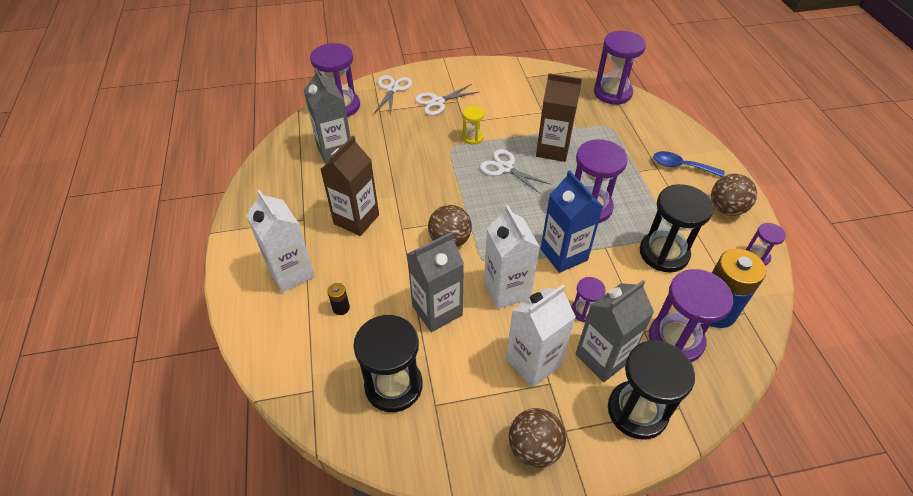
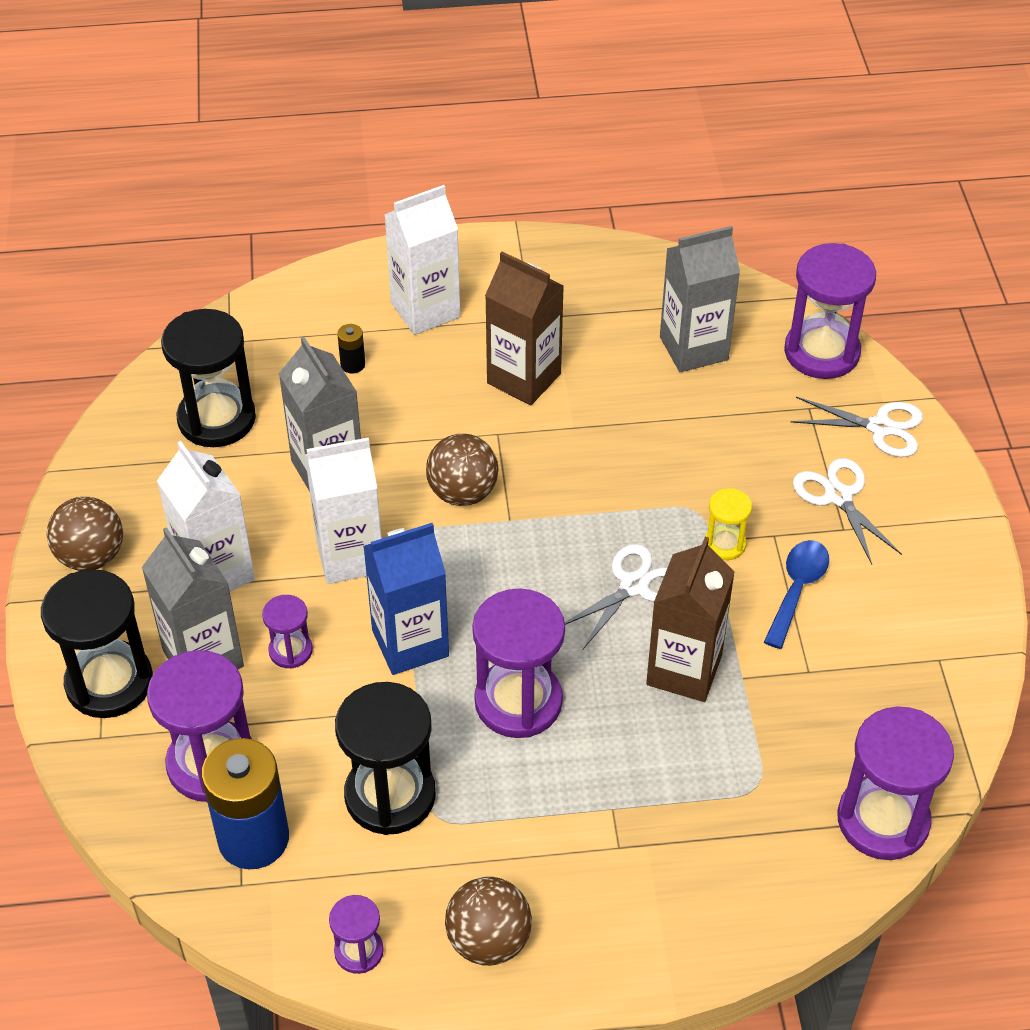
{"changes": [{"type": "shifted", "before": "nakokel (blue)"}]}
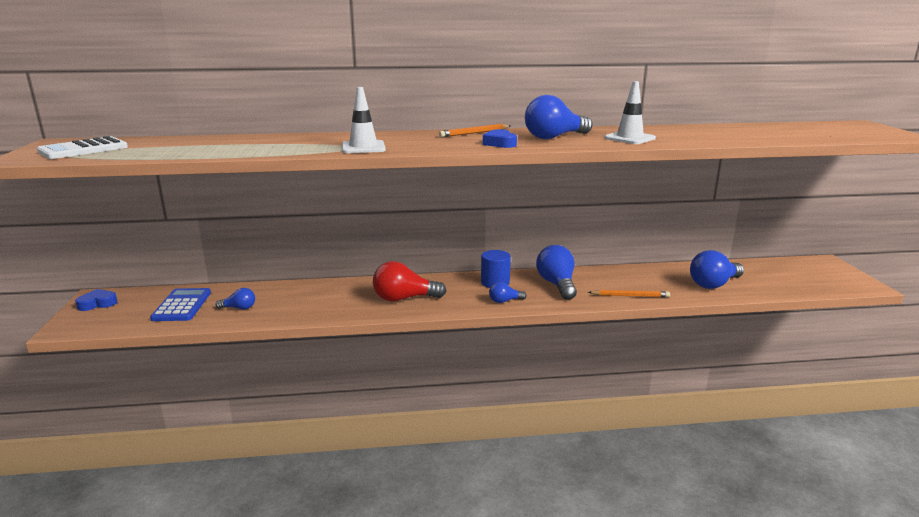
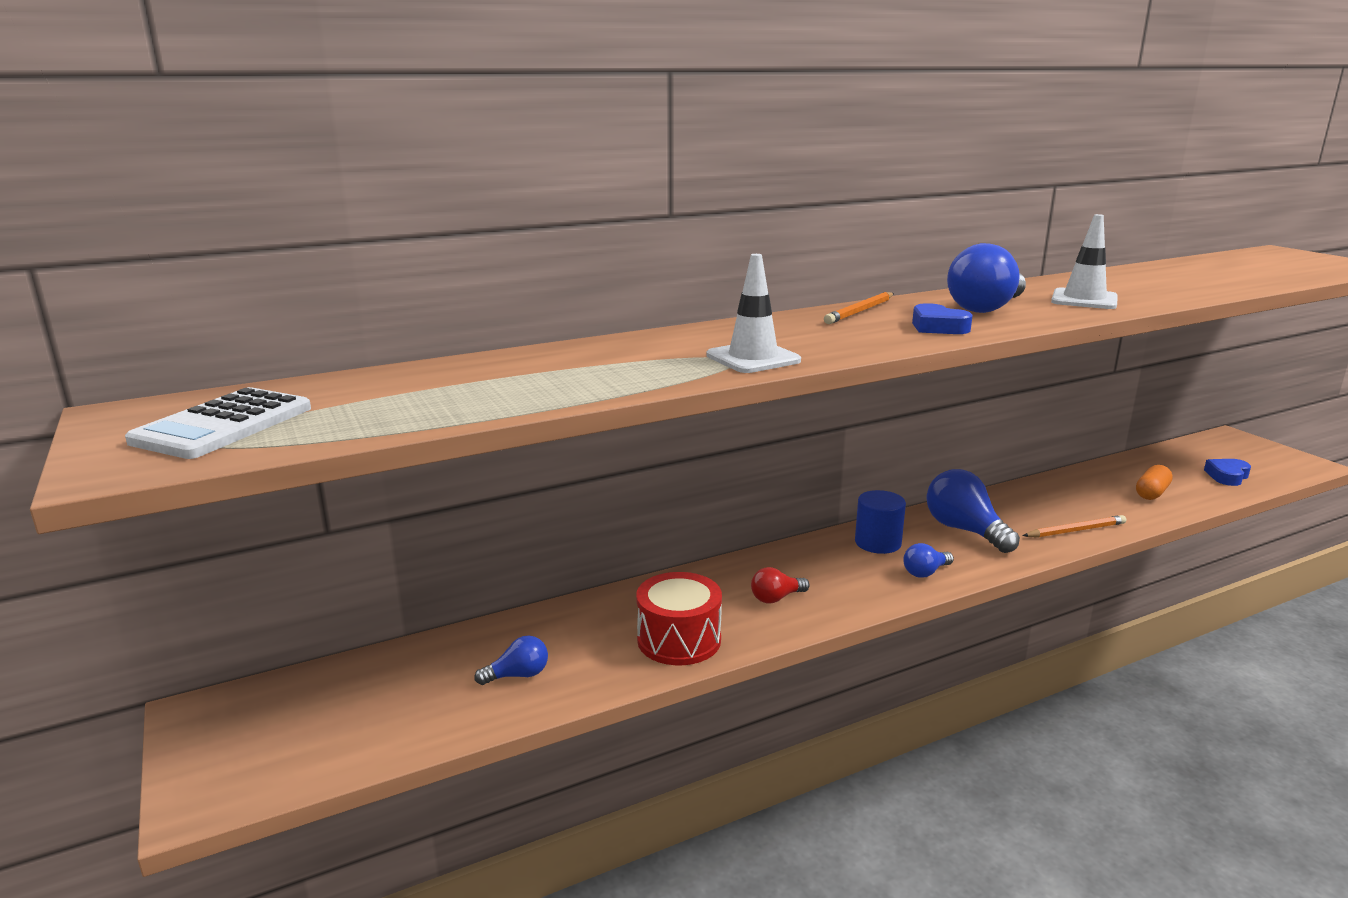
{"changes": [{"type": "swapped", "before": "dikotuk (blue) (no. 5 from left)", "after": "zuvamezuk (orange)"}, {"type": "scaled", "before": "dikotuk (red)", "scale": 0.53}, {"type": "gone", "before": "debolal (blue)"}, {"type": "shifted", "before": "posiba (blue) (no. 1 from left in the first image)", "after": "posiba (blue) (no. 2 from left)"}, {"type": "new", "after": "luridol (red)"}]}
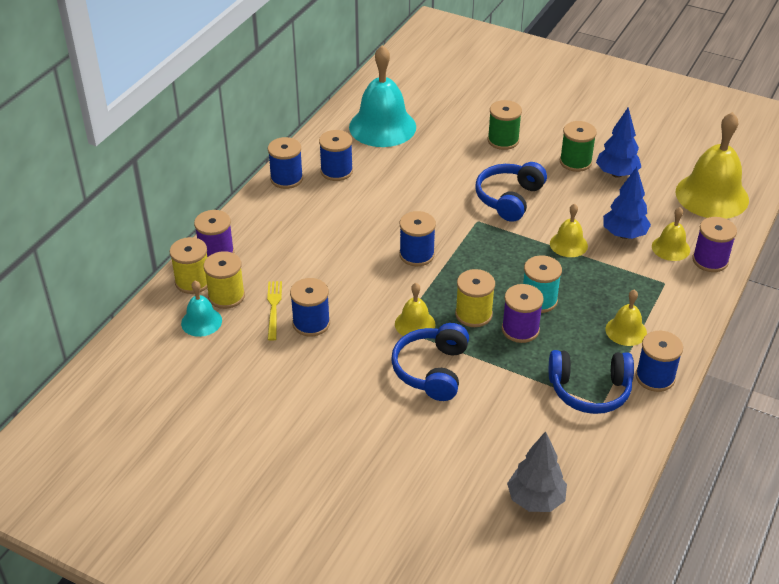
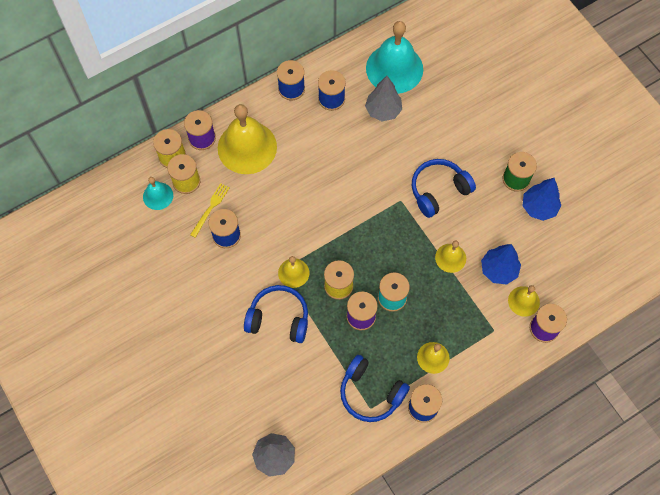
{"changes": [{"type": "gone", "before": "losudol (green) (no. 1 from left)"}, {"type": "shifted", "before": "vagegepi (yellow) (no. 5 from left in the first image)", "after": "vagegepi (yellow) (no. 1 from left)"}, {"type": "gone", "before": "losudol (blue) (no. 4 from left)"}, {"type": "rotated", "before": "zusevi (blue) (no. 1 from left)", "turn": 60}, {"type": "new", "after": "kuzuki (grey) (no. 2 from left)"}]}
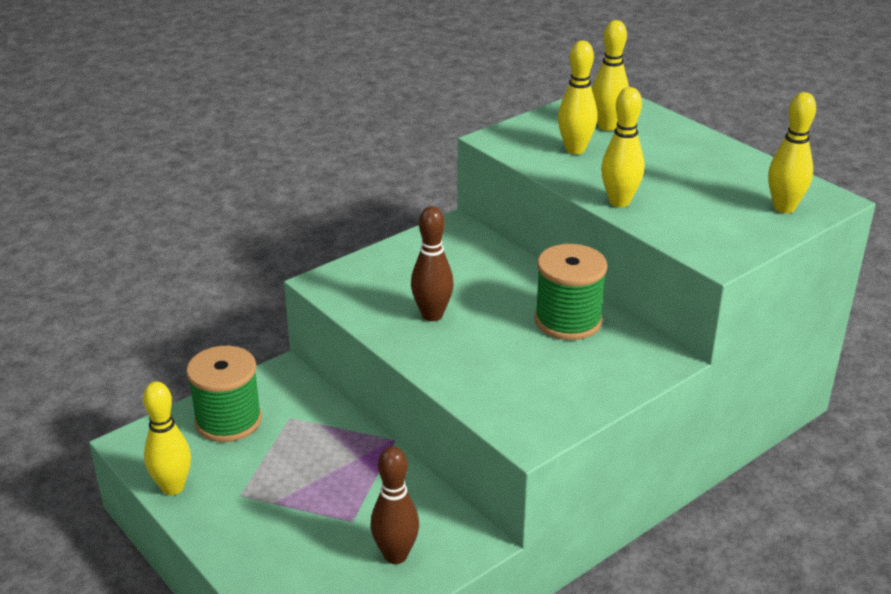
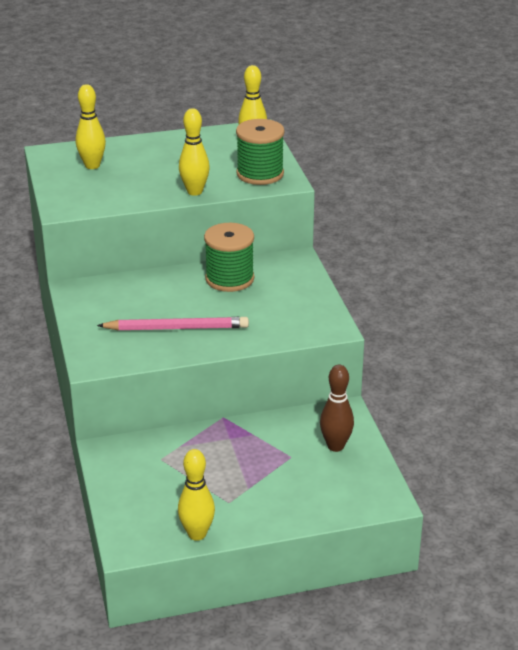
{"changes": [{"type": "gone", "before": "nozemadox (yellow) (no. 2 from left)"}, {"type": "swapped", "before": "nozemadox (brown) (no. 2 from left)", "after": "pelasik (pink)"}, {"type": "shifted", "before": "losudol (green) (no. 1 from left in the first image)", "after": "losudol (green) (no. 2 from left)"}]}
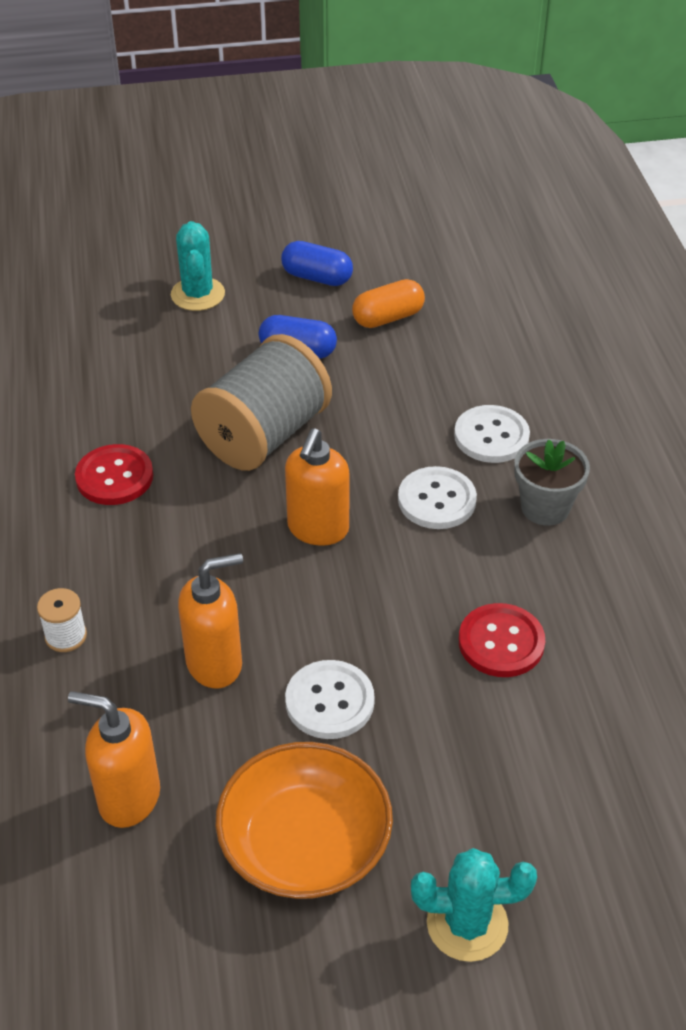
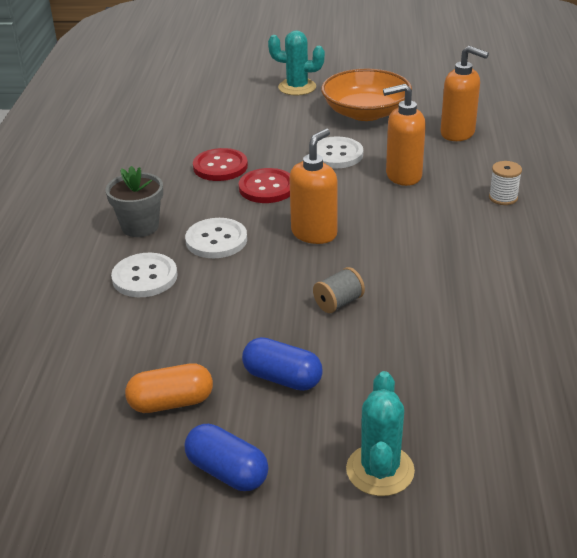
{"changes": [{"type": "scaled", "before": "losudol (grey)", "scale": 0.4}, {"type": "shifted", "before": "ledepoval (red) (no. 1 from left in the first image)", "after": "ledepoval (red) (no. 2 from left)"}]}
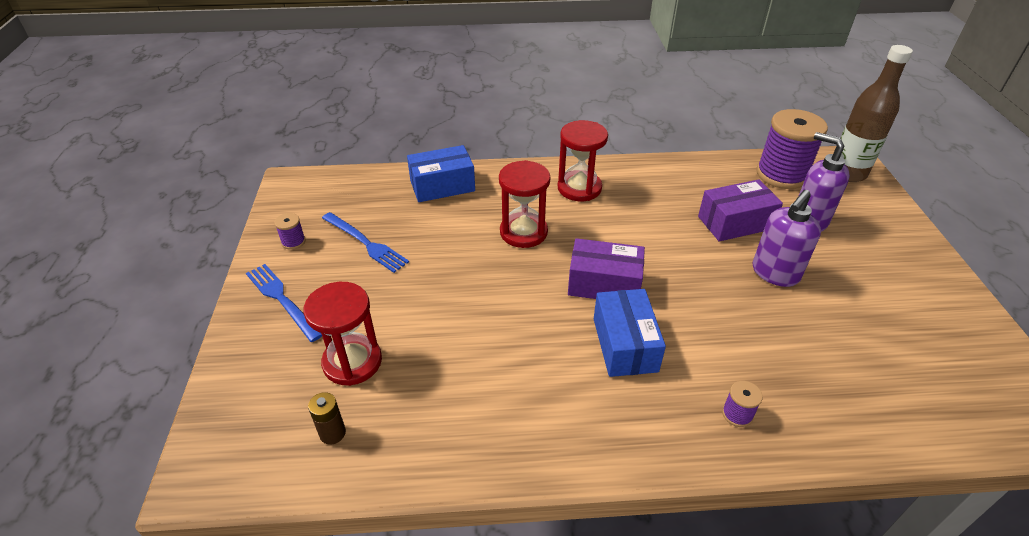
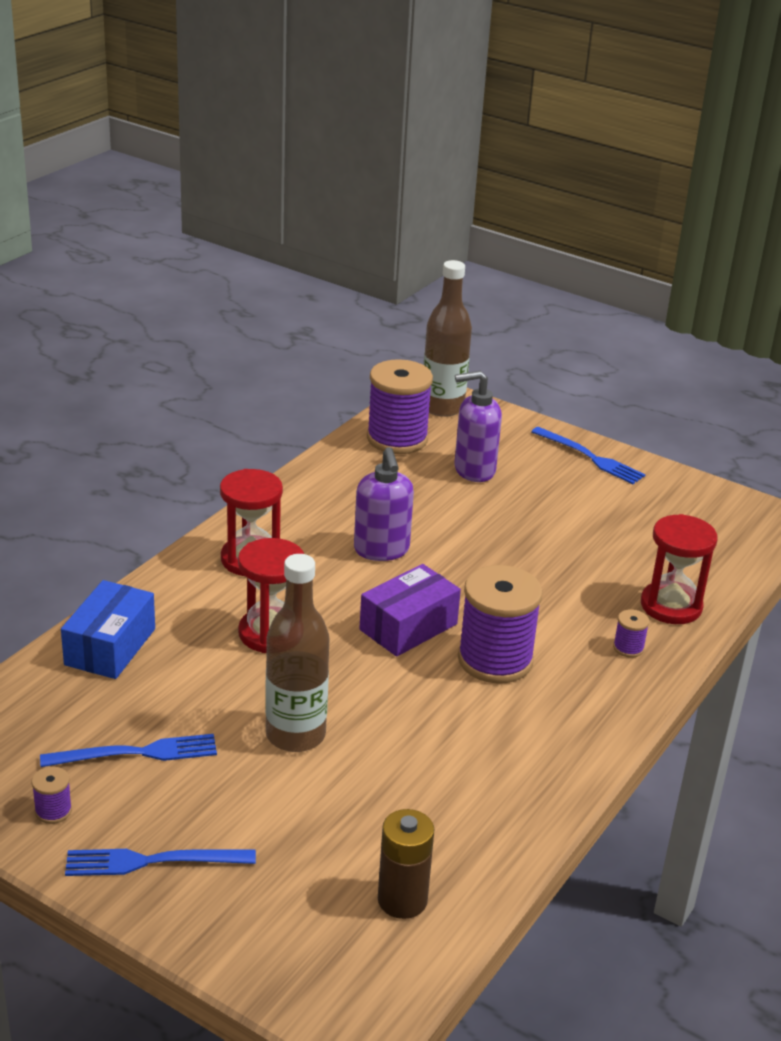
{"changes": [{"type": "gone", "before": "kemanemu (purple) (no. 2 from left)"}, {"type": "shifted", "before": "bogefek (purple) (no. 1 from left)"}, {"type": "shifted", "before": "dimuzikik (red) (no. 1 from left in the first image)", "after": "dimuzikik (red) (no. 3 from left)"}, {"type": "swapped", "before": "kemanemu (blue) (no. 2 from left)", "after": "losudol (purple) (no. 3 from left)"}, {"type": "scaled", "before": "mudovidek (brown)", "scale": 1.58}, {"type": "new", "after": "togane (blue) (no. 3 from left)"}, {"type": "new", "after": "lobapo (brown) (no. 1 from left)"}]}
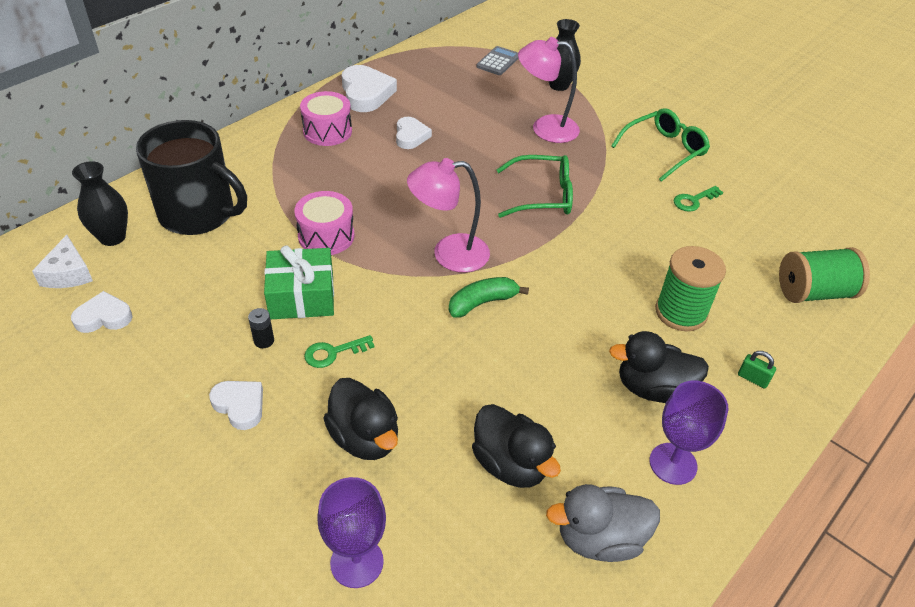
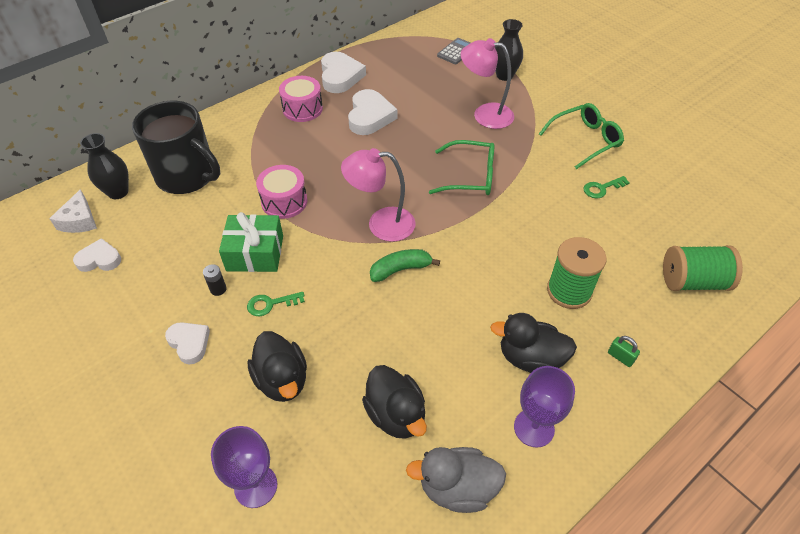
{"changes": [{"type": "scaled", "before": "posiba (white) (no. 4 from left)", "scale": 1.6}]}
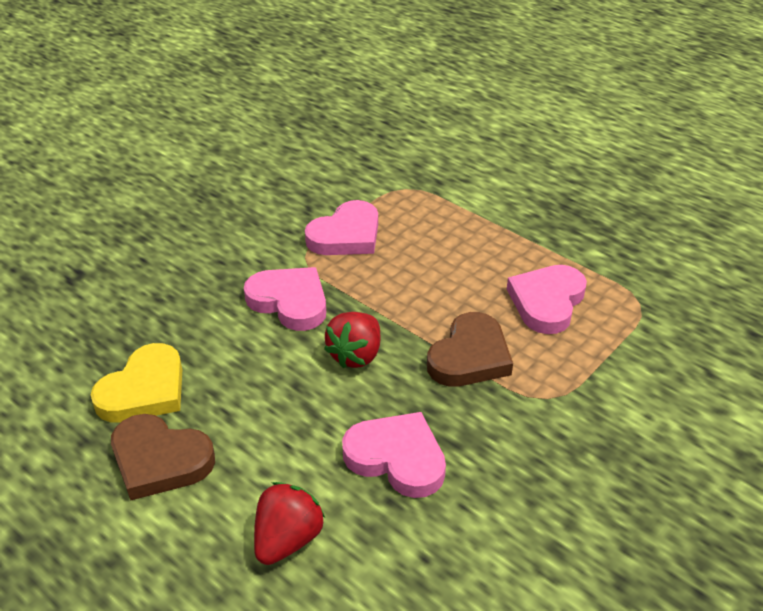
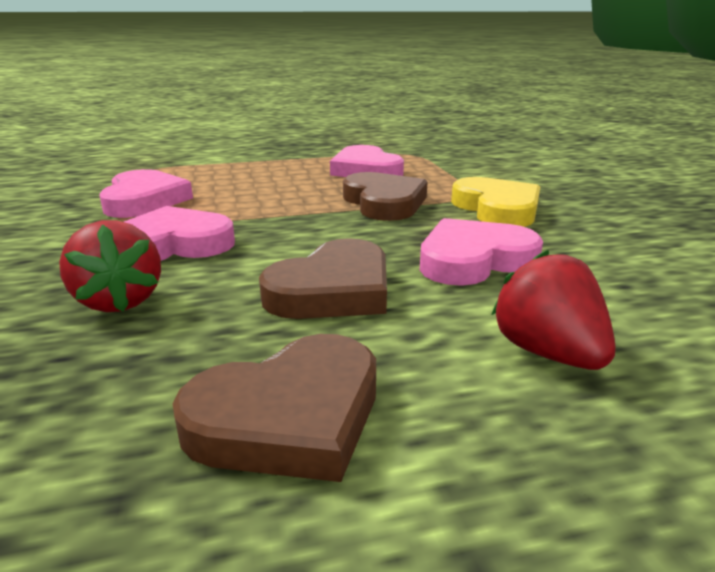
{"changes": [{"type": "shifted", "before": "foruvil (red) (no. 2 from left in the first image)", "after": "foruvil (red) (no. 1 from left)"}, {"type": "shifted", "before": "posiba (yellow)"}, {"type": "new", "after": "posiba (brown) (no. 2 from left)"}]}
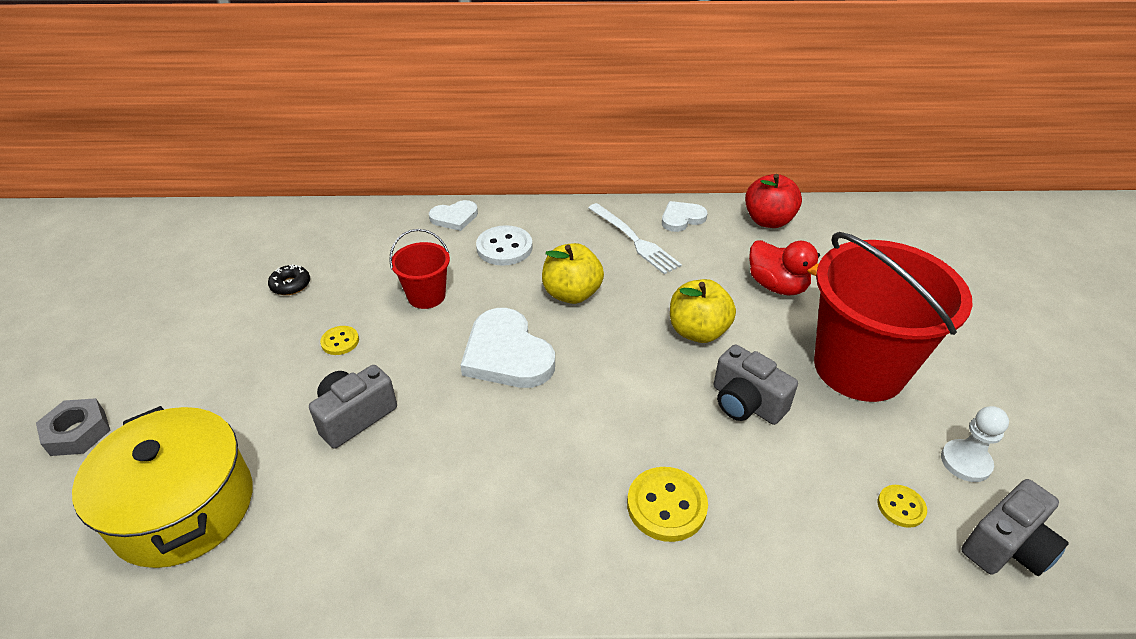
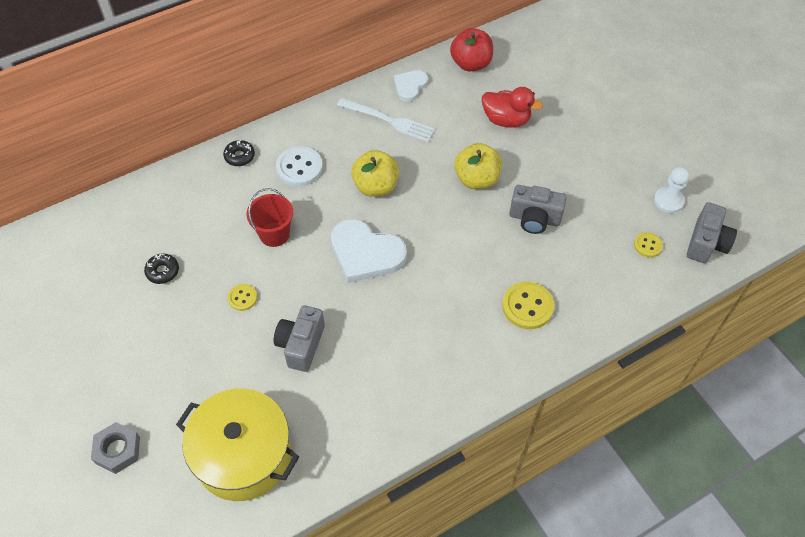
{"changes": [{"type": "swapped", "before": "posiba (white) (no. 1 from left)", "after": "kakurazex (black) (no. 2 from left)"}, {"type": "gone", "before": "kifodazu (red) (no. 2 from left)"}]}
